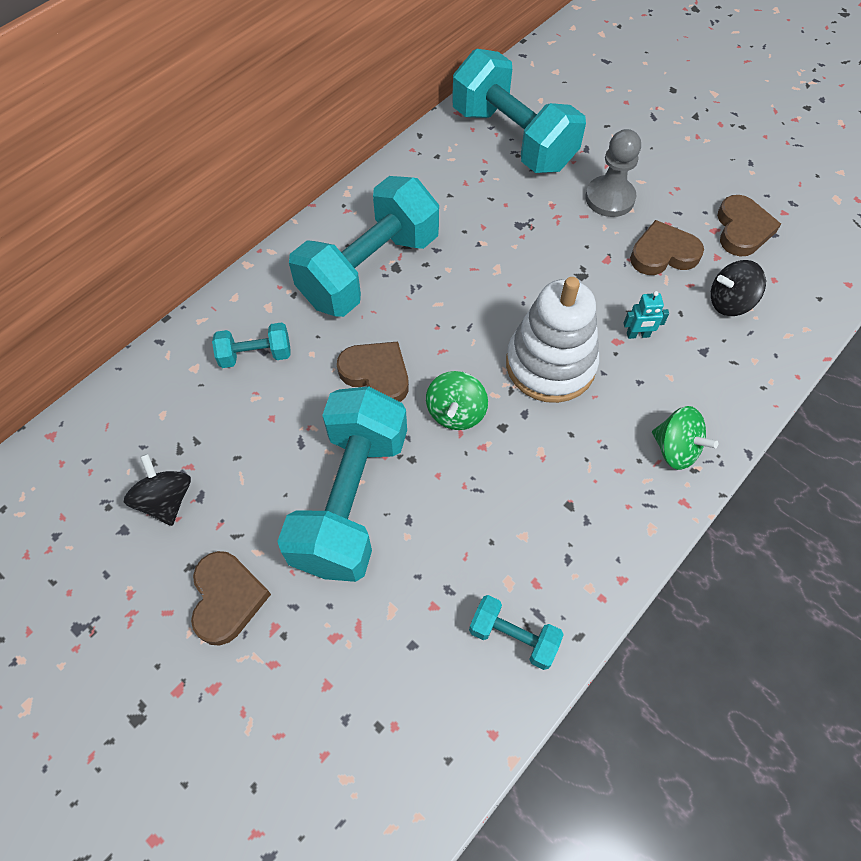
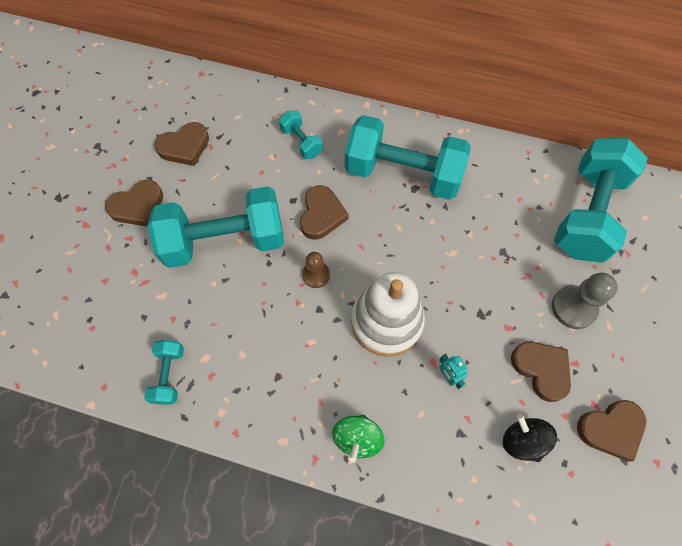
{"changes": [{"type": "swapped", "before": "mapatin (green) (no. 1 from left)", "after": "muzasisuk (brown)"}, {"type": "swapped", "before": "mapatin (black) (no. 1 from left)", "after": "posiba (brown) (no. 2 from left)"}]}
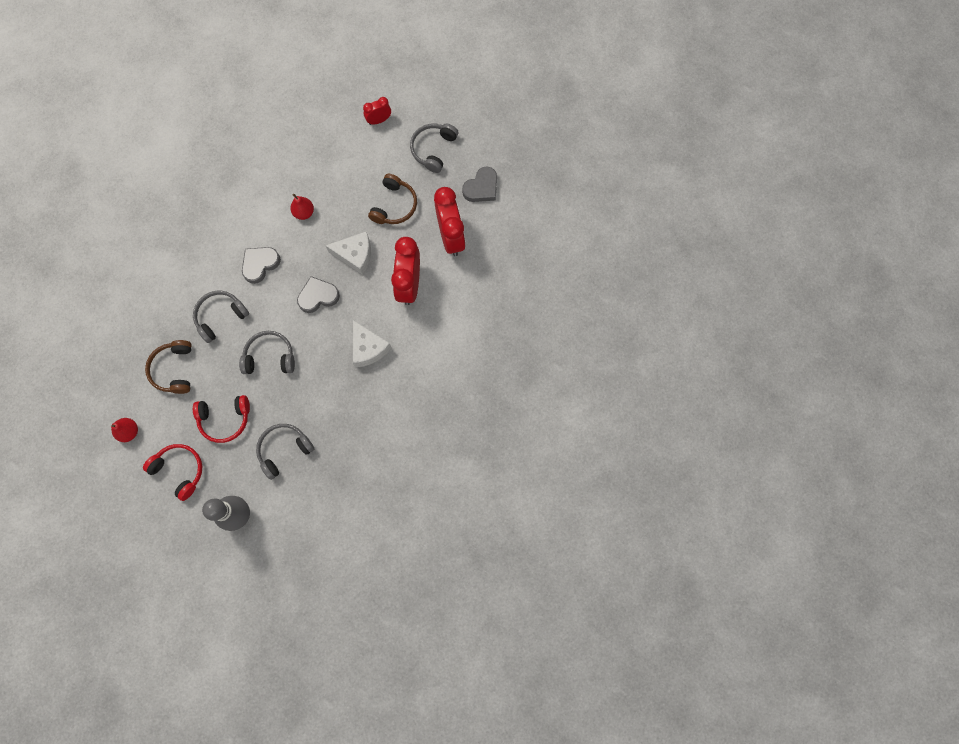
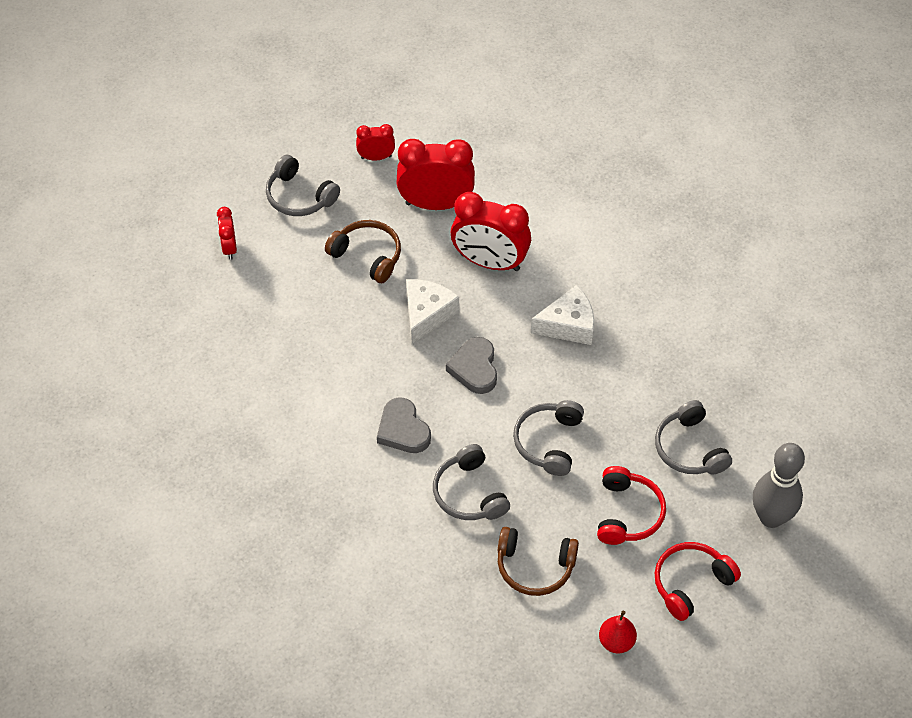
{"changes": [{"type": "swapped", "before": "posiba (grey) (no. 3 from left)", "after": "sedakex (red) (no. 2 from left)"}, {"type": "gone", "before": "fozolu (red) (no. 2 from left)"}]}
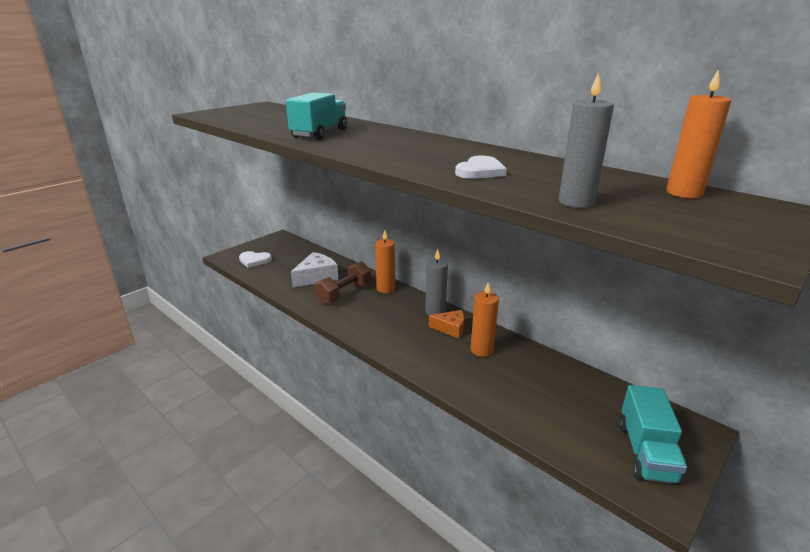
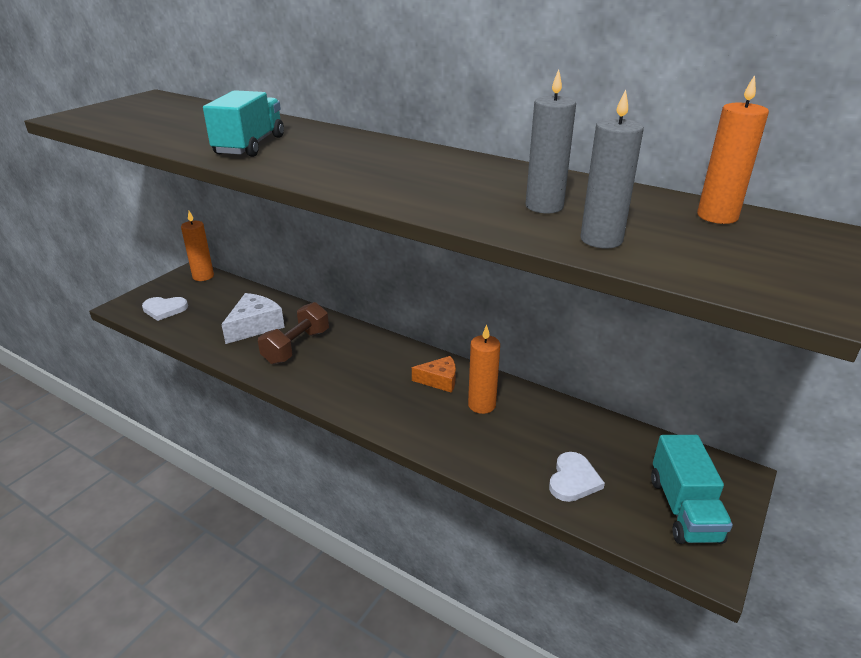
{"changes": [{"type": "shifted", "before": "posiba (white) (no. 2 from left)"}, {"type": "shifted", "before": "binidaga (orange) (no. 1 from left)"}, {"type": "shifted", "before": "binidaga (grey) (no. 1 from left)"}]}
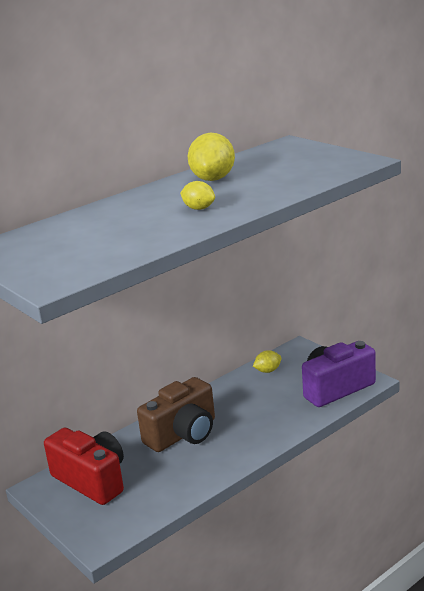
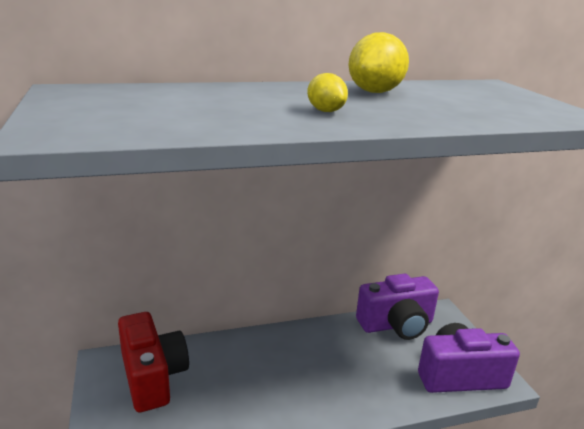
{"changes": [{"type": "swapped", "before": "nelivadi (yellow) (no. 3 from left)", "after": "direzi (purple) (no. 1 from left)"}, {"type": "gone", "before": "direzi (brown)"}]}
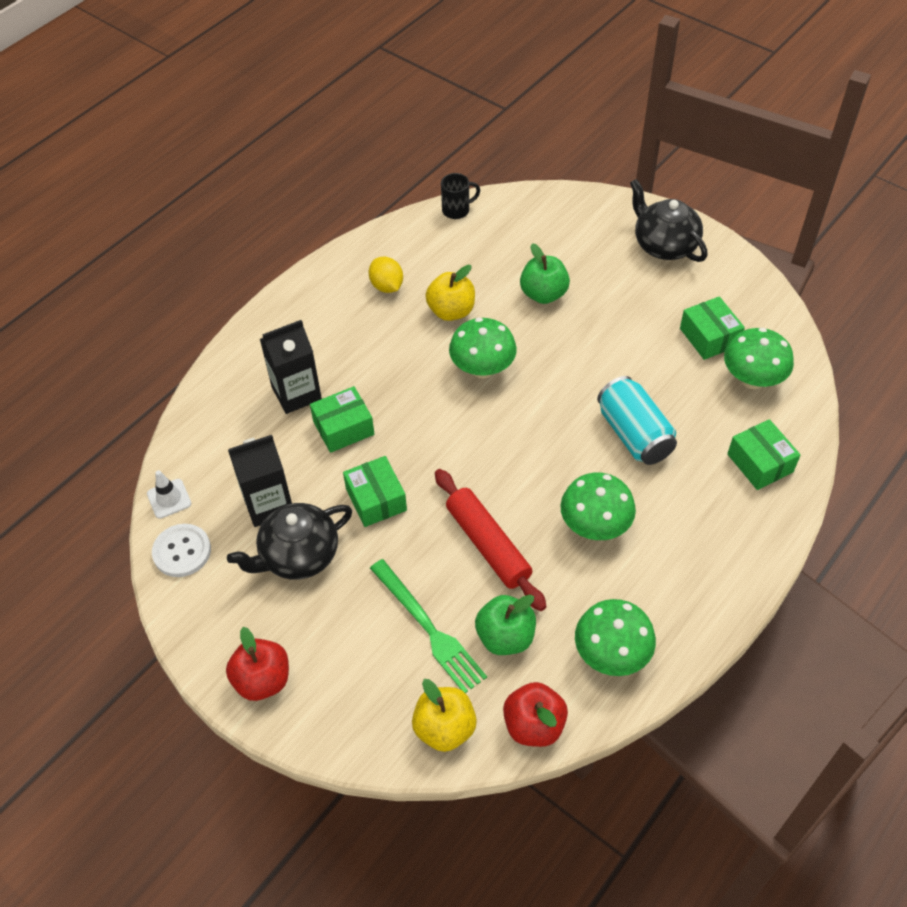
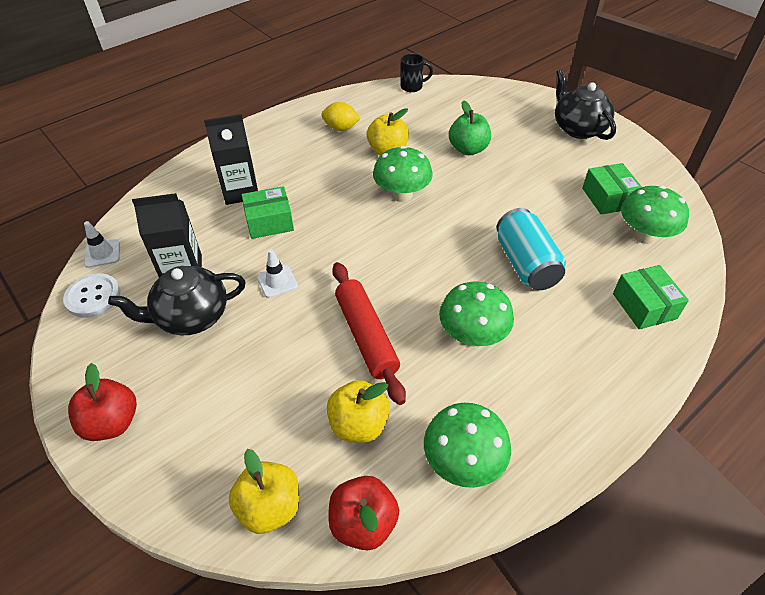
{"changes": [{"type": "rotated", "before": "nelivadi (yellow)", "turn": -60}, {"type": "swapped", "before": "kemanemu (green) (no. 2 from left)", "after": "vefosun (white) (no. 2 from left)"}, {"type": "gone", "before": "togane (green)"}, {"type": "repainted", "before": "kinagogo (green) (no. 1 from left)", "after": "kinagogo (yellow) (no. 2 from left)"}]}
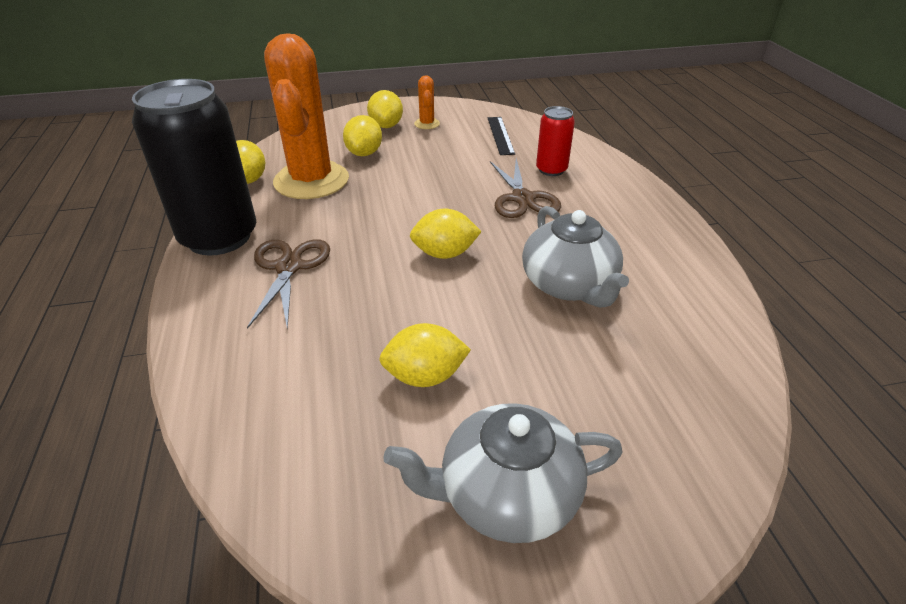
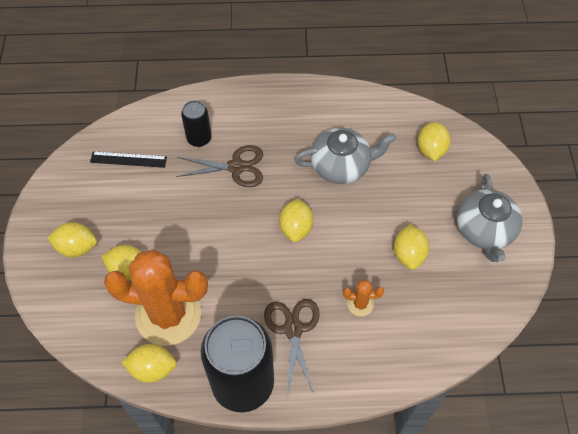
{"changes": [{"type": "shifted", "before": "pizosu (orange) (no. 2 from left)"}, {"type": "repainted", "before": "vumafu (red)", "after": "vumafu (black) (no. 1 from left)"}, {"type": "rotated", "before": "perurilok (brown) (no. 1 from left in the first image)", "turn": 75}, {"type": "new", "after": "nelivadi (yellow) (no. 6 from left)"}]}
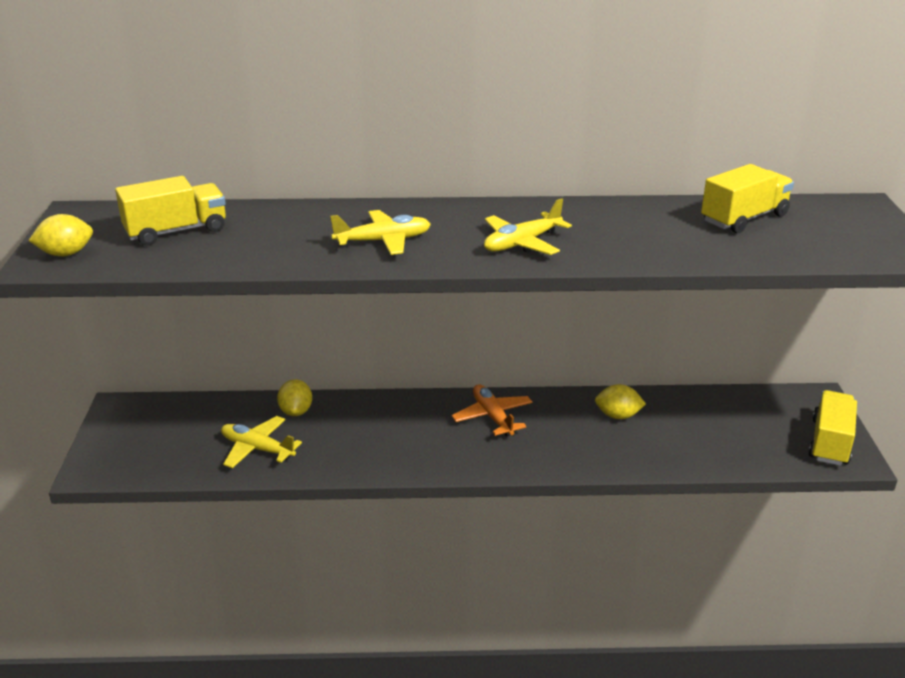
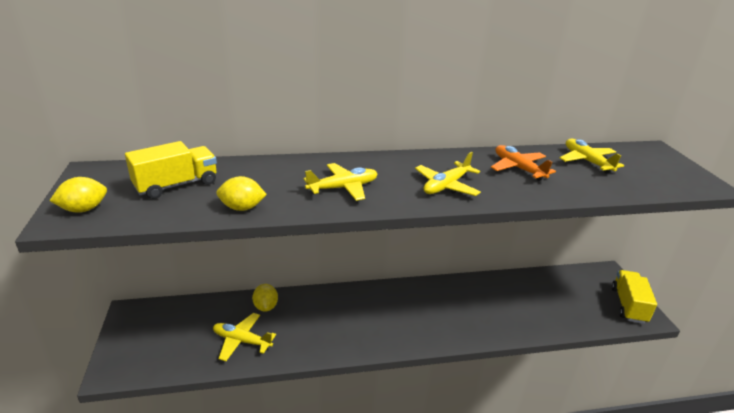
{"changes": [{"type": "swapped", "before": "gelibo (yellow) (no. 2 from left)", "after": "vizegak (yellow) (no. 4 from left)"}, {"type": "shifted", "before": "vizegak (orange)"}, {"type": "shifted", "before": "nelivadi (yellow) (no. 3 from left in the first image)", "after": "nelivadi (yellow) (no. 2 from left)"}]}
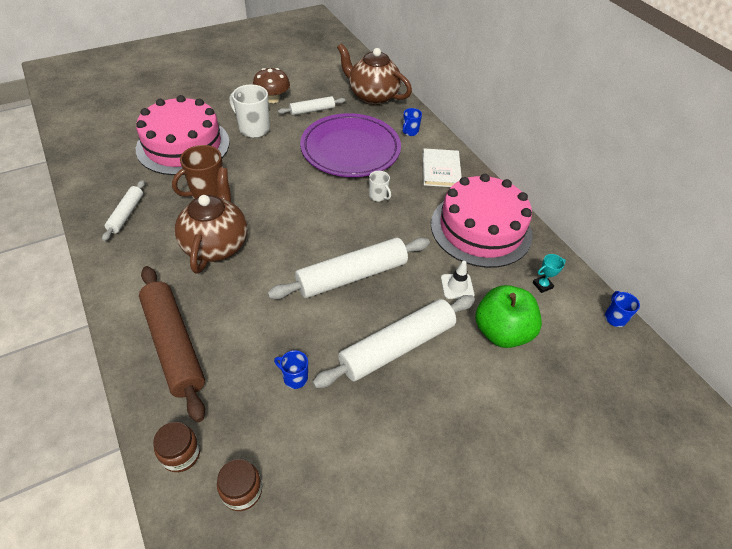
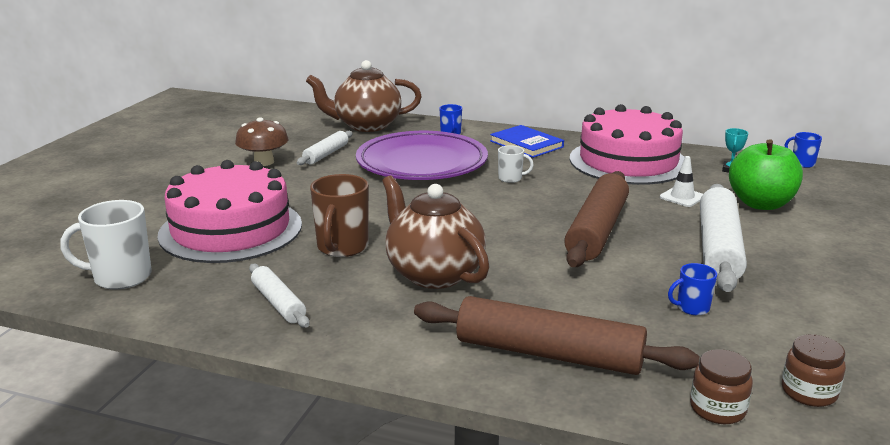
{"changes": [{"type": "shifted", "before": "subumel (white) (no. 1 from left)"}, {"type": "repainted", "before": "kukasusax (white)", "after": "kukasusax (blue)"}, {"type": "repainted", "before": "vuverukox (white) (no. 3 from left)", "after": "vuverukox (brown) (no. 2 from left)"}]}
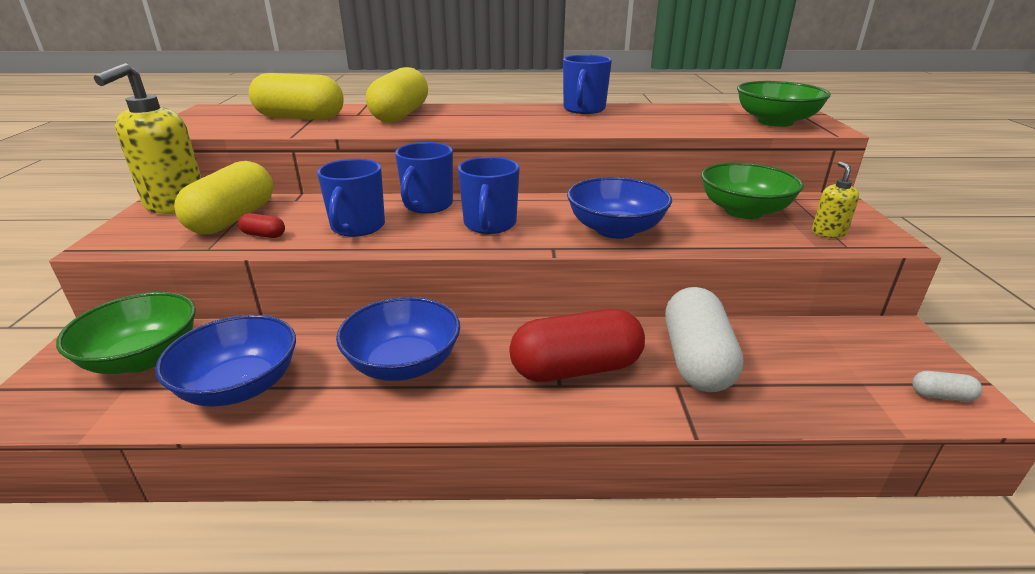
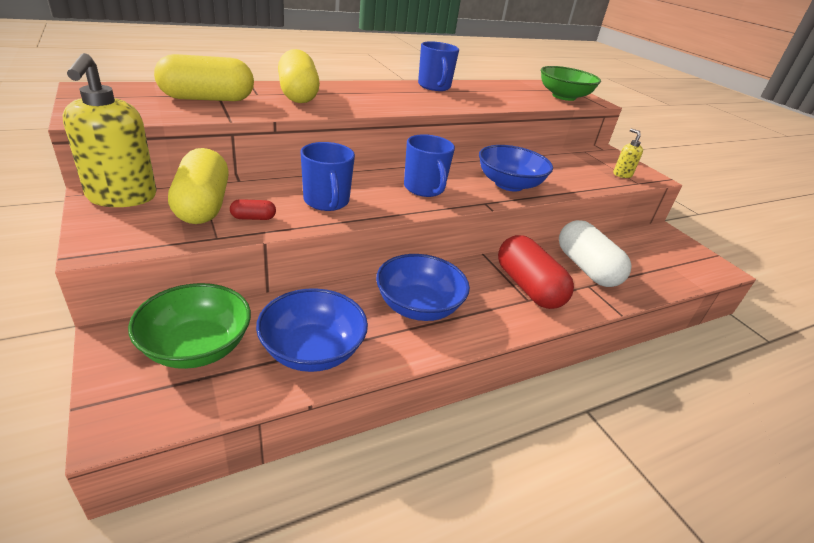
{"changes": [{"type": "gone", "before": "subumel (blue) (no. 2 from left)"}, {"type": "gone", "before": "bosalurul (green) (no. 2 from left)"}, {"type": "rotated", "before": "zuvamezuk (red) (no. 2 from left)", "turn": -75}, {"type": "gone", "before": "zuvamezuk (white) (no. 2 from left)"}]}
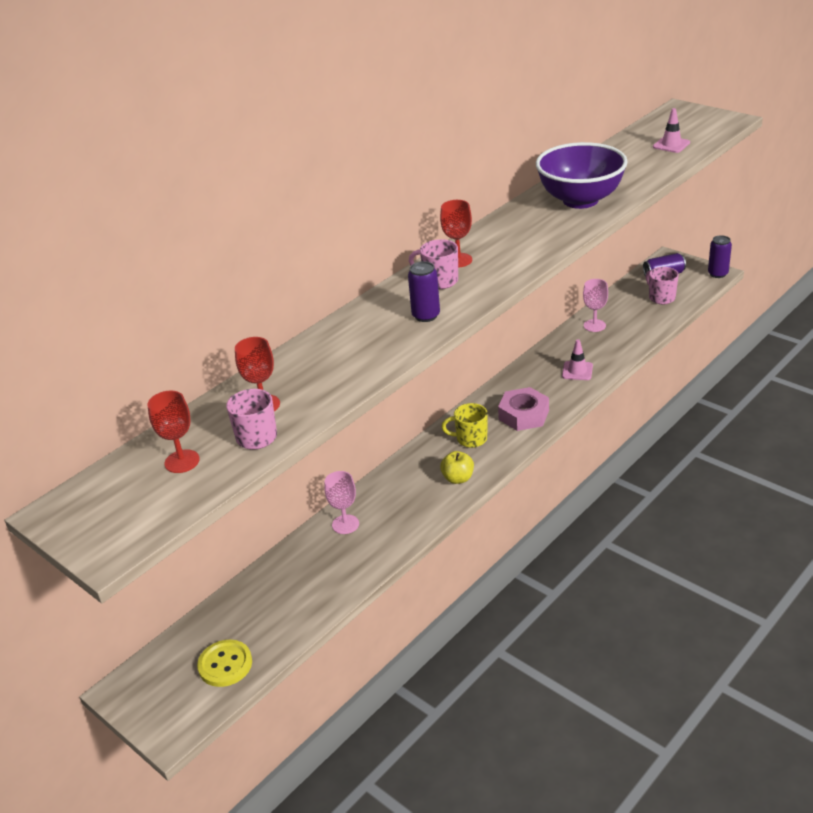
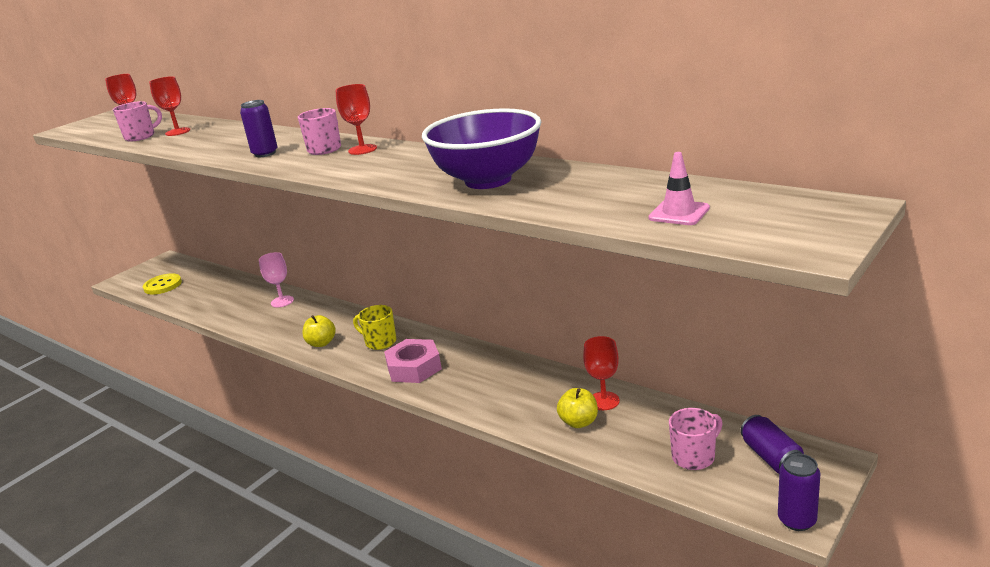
{"changes": [{"type": "repainted", "before": "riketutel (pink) (no. 2 from left)", "after": "riketutel (red) (no. 4 from left)"}, {"type": "gone", "before": "vefosun (pink) (no. 1 from left)"}, {"type": "rotated", "before": "subumel (yellow)", "turn": -60}, {"type": "new", "after": "kinagogo (yellow) (no. 2 from left)"}]}
